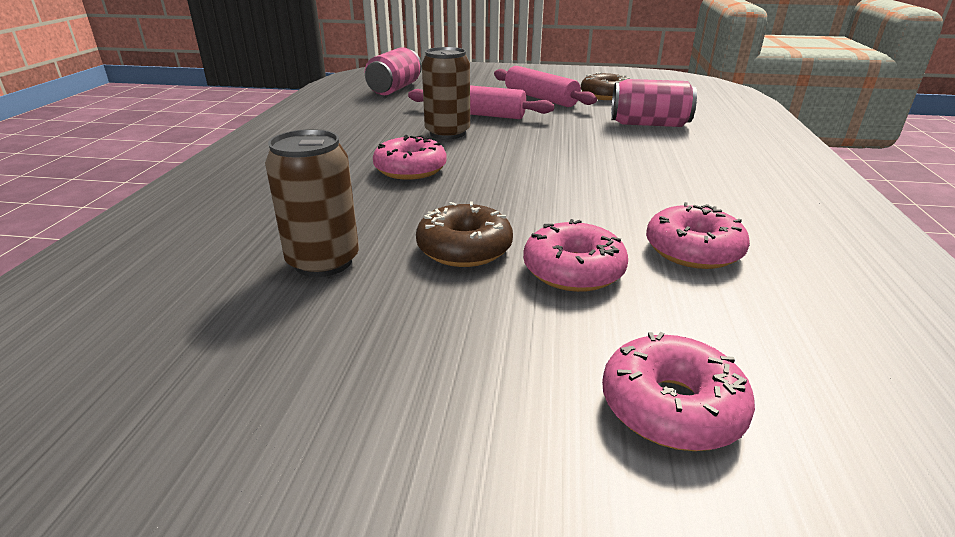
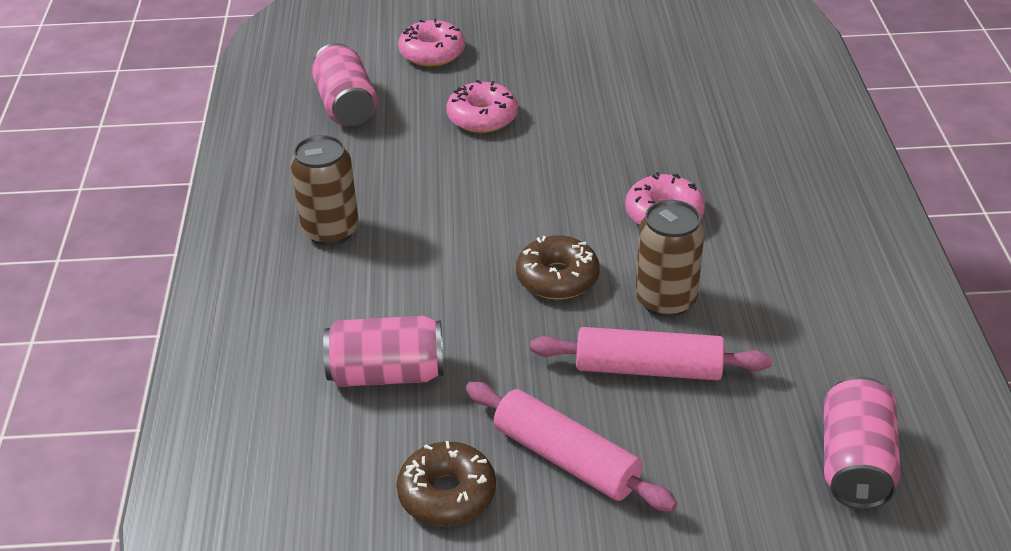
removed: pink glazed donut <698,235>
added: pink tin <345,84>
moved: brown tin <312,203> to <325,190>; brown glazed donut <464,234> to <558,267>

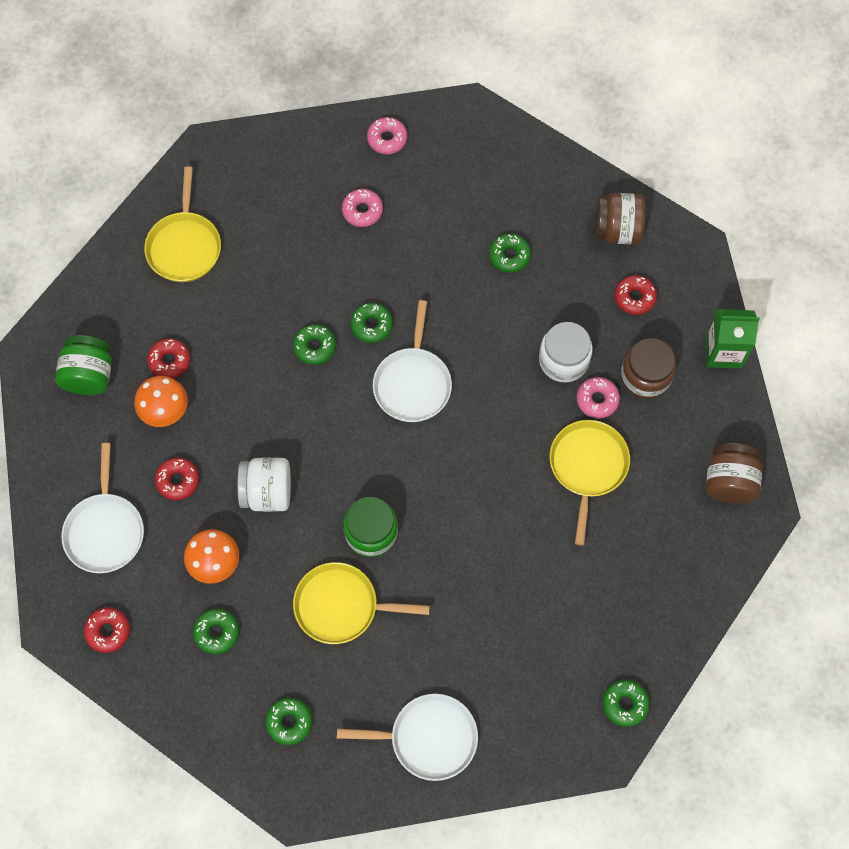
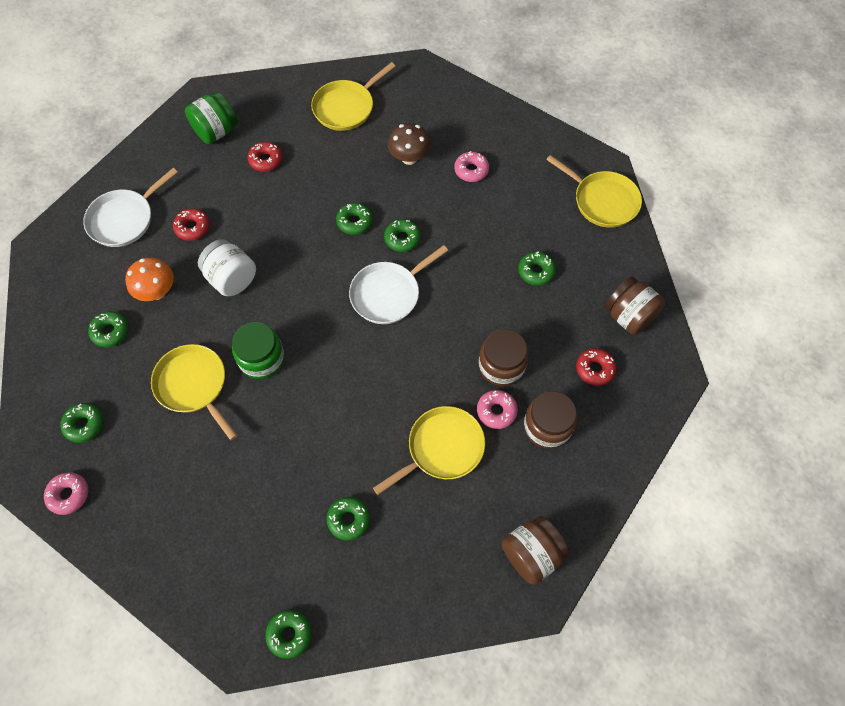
removed: red glazed donut <107,630>; orange fungus <161,401>; white frying pan <407,737>; emerald juice carton <733,339>
added: emerald glazed donut <348,519>; brown fungus <409,144>; yellow frying pan <594,191>
moved: pink glazed donut <387,135> to <66,493>
recoloured: white jar <566,352> to brown jar <504,357>

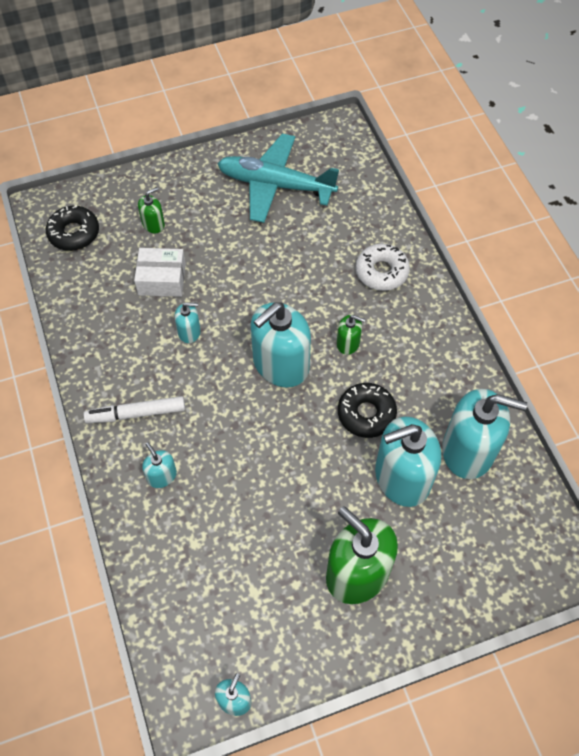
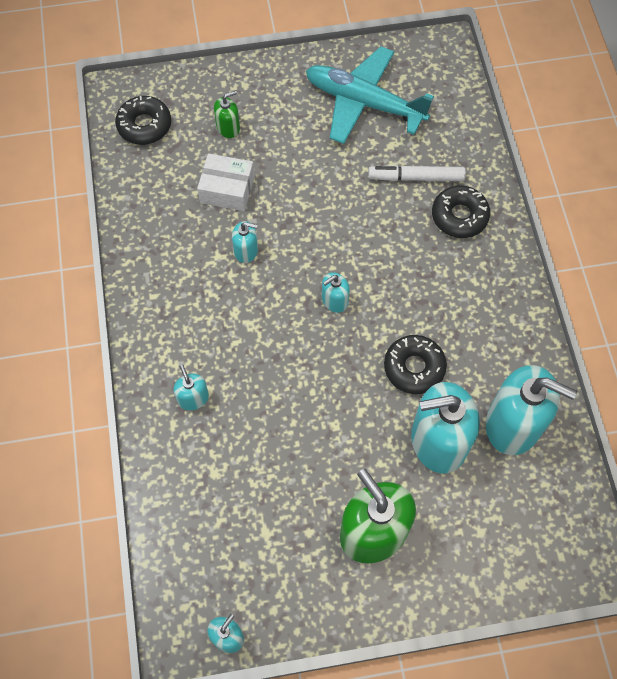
removed: emerald pump bottle <351,335>
moved: white marker <134,409> to <417,173>
recoloured: white glazed donut <382,267> to jet-black glazed donut <461,211>
resized: teal pump bottle <281,344> = <336,292> x0.47

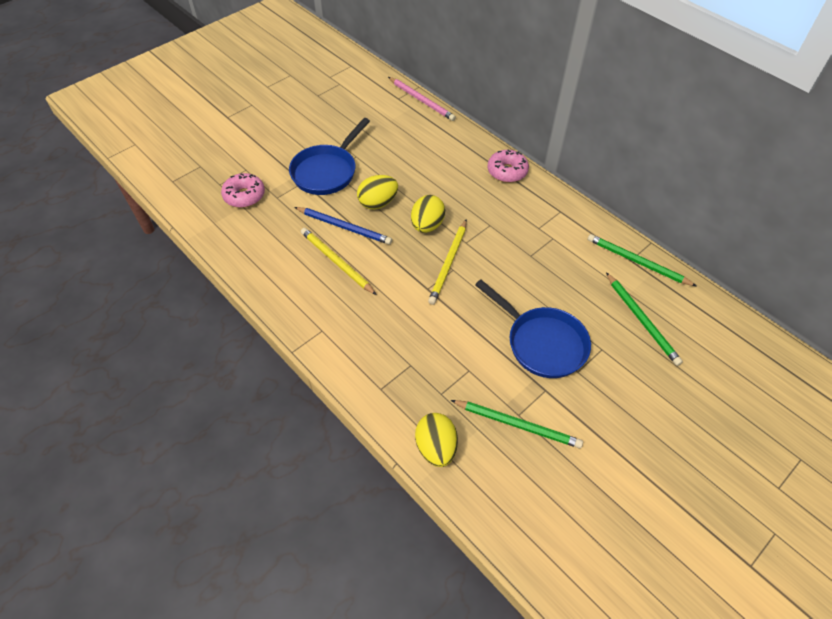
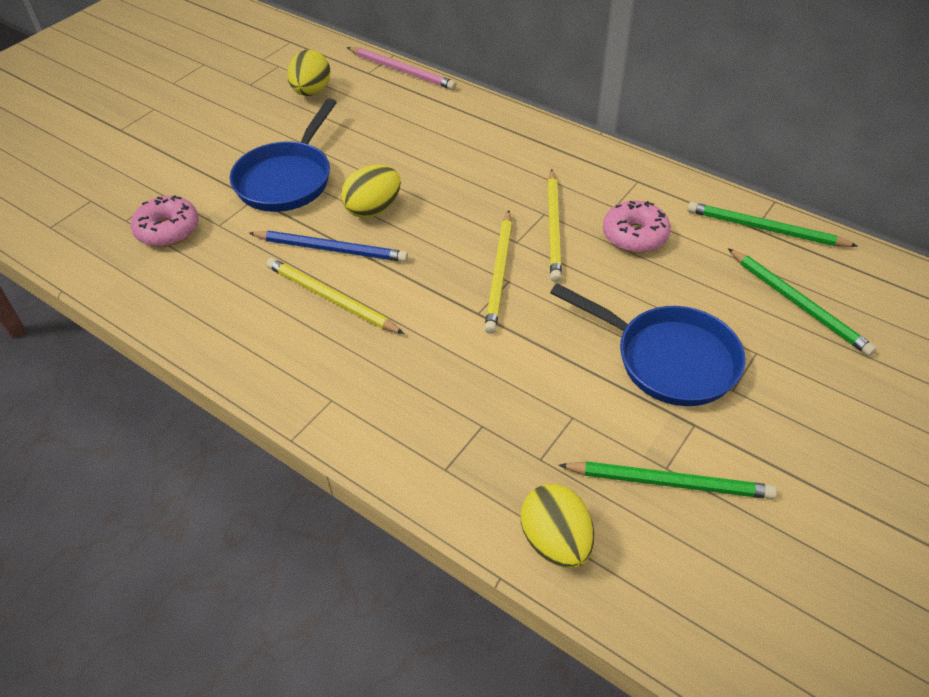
added: yellow lead pencil <554,226>
moved: yellow egg shape <428,214> to <309,73>; pink glazed donut <508,166> to <637,227>

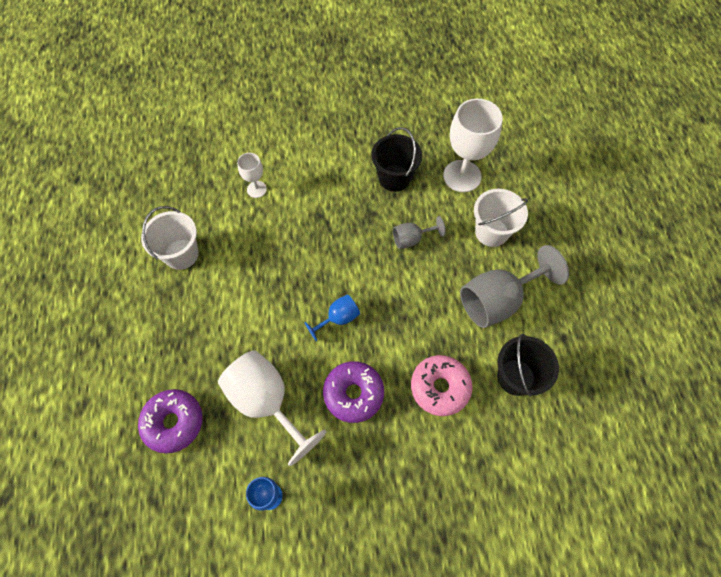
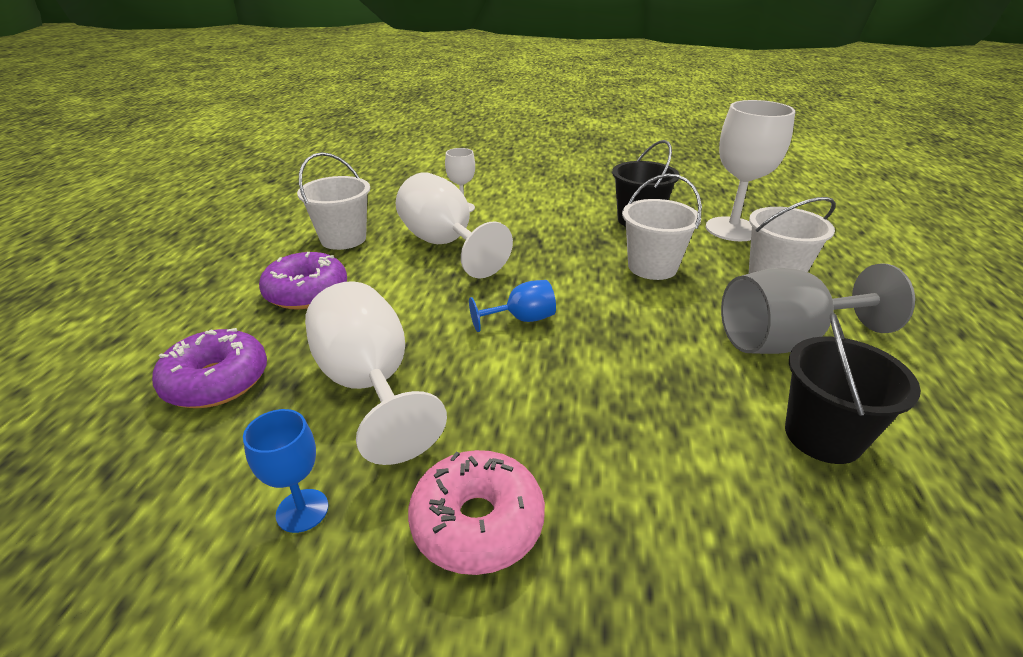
added: white wine glass <454,225>
moved: violet glazed donut <353,392> to <303,280>; pink glazed donut <442,385> to <476,512>
replaced: gray wine glass <419,232> to white sand bucket <662,227>

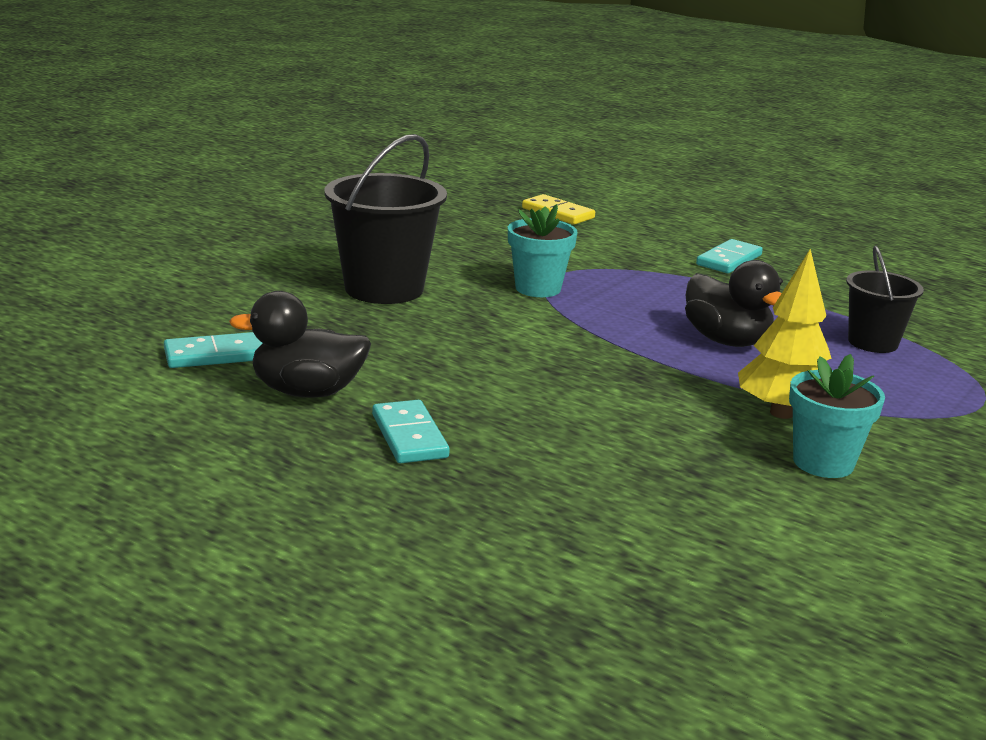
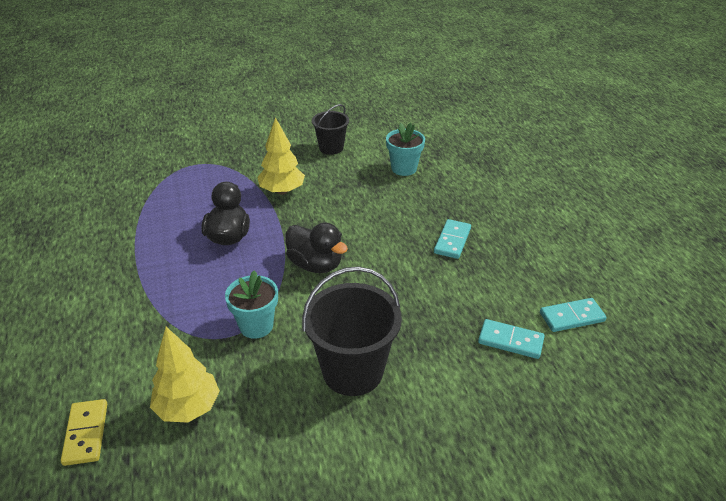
added: yellow toy tree <185,375>
moved: jet-black toy duck <300,344> to <316,247>; teal domino tile <729,256> to <573,315>; teal plant pot <837,416> to <405,149>; jet-black sand bucket <885,299> to <330,129>

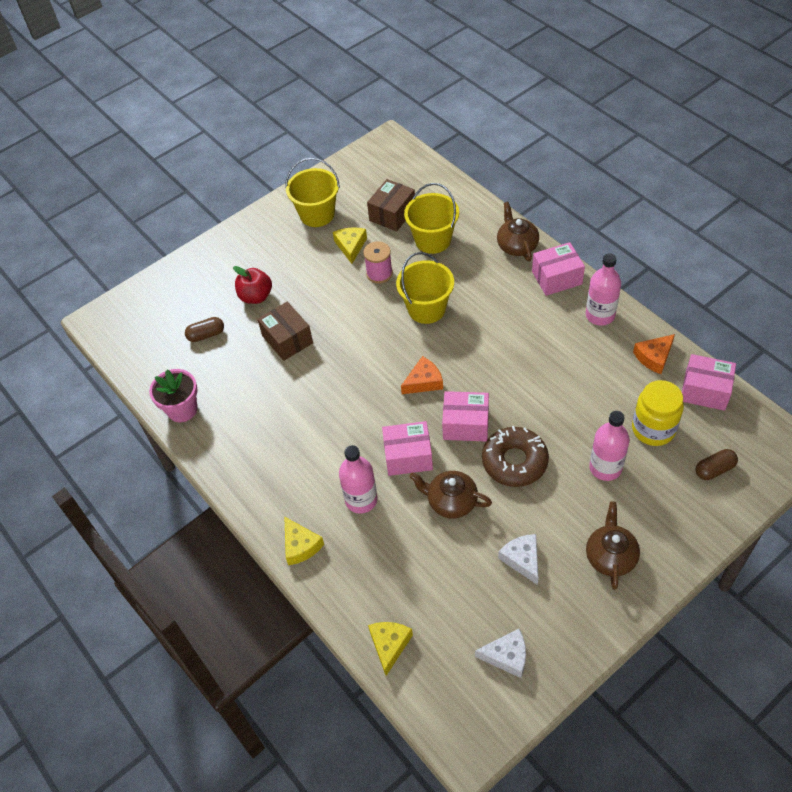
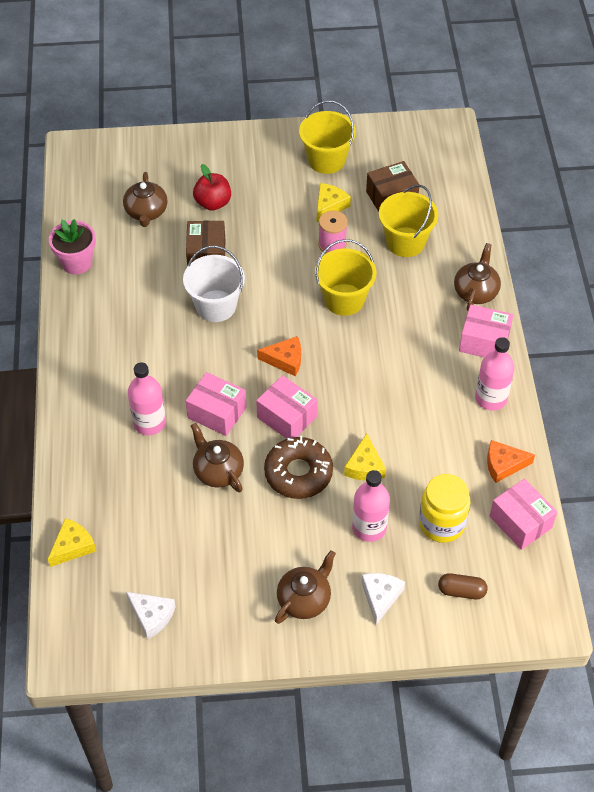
added: white sand bucket <214,284>
moved: yellow cheese <304,540> to <365,456>; white cheese <518,559> to <383,599>
replaced: brown capsule <204,329> to brown china teapot <145,199>

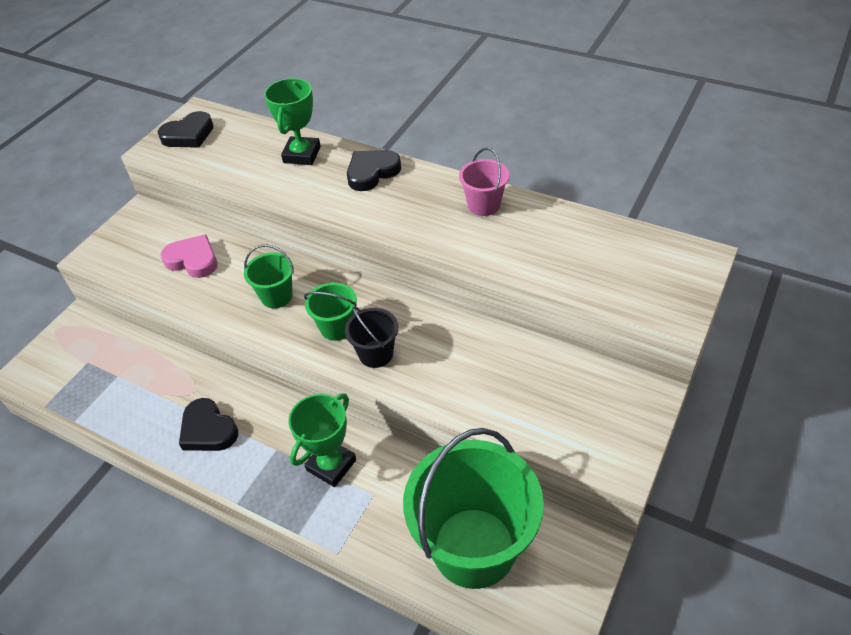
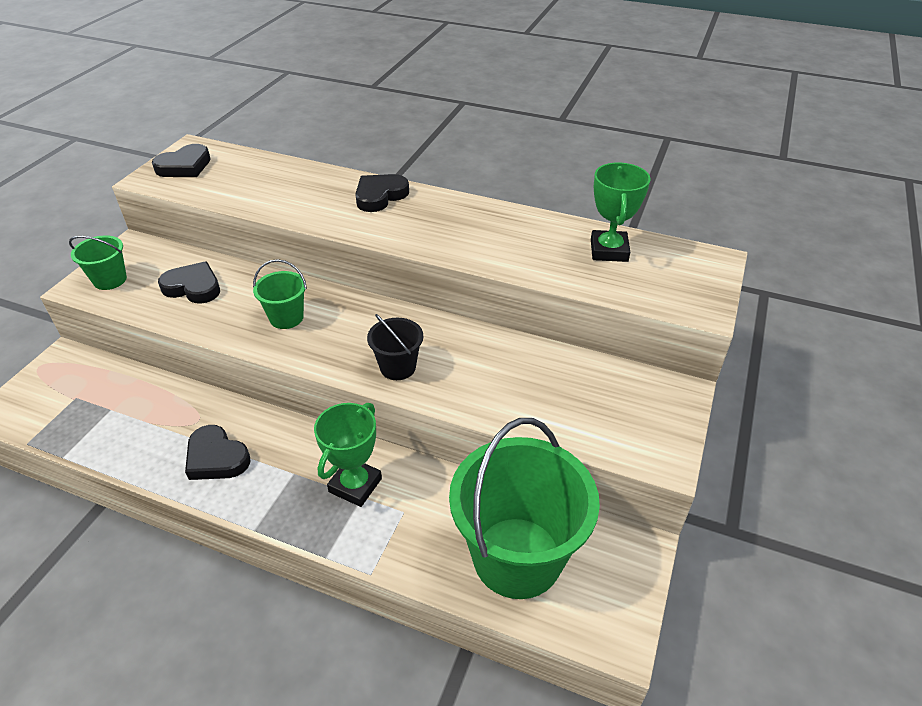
removed: pink sand bucket <484,182>
moved: emerald prize cup <292,121> to <620,212>; emerald sand bucket <330,311> to <98,262>
recoloured: pink love heart <189,256> to jet-black love heart <189,282>

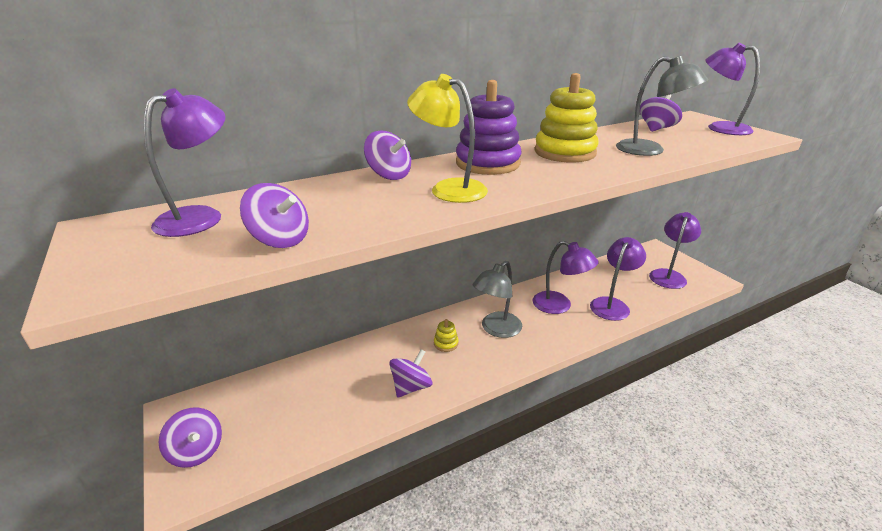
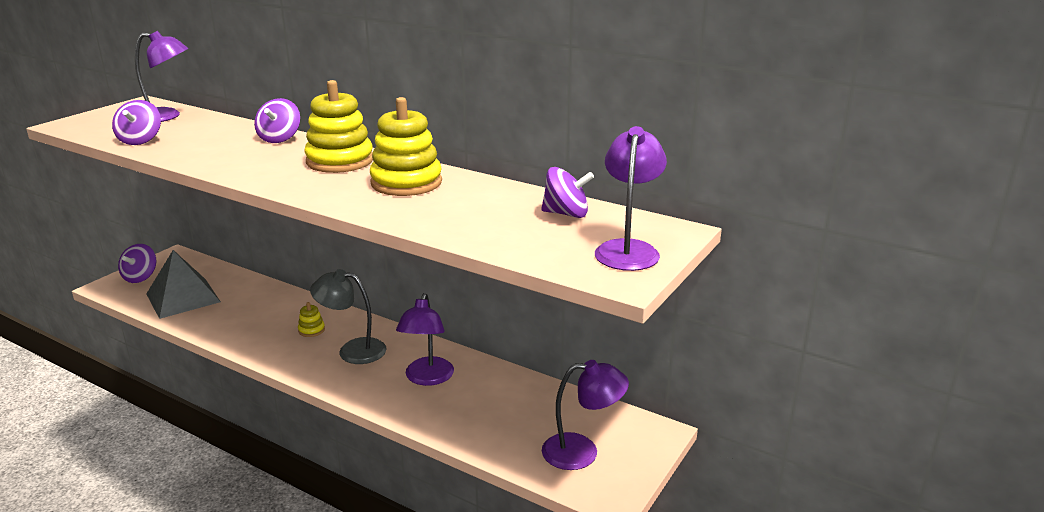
removed: violet toy top <410,373>; yellow reading lamp <447,138>; violet reading lamp <618,279>; gray reading lamp <662,105>
added: gray solid pyramid <183,284>
recoloured: violet stacking toy <488,127> to yellow stacking toy <338,126>

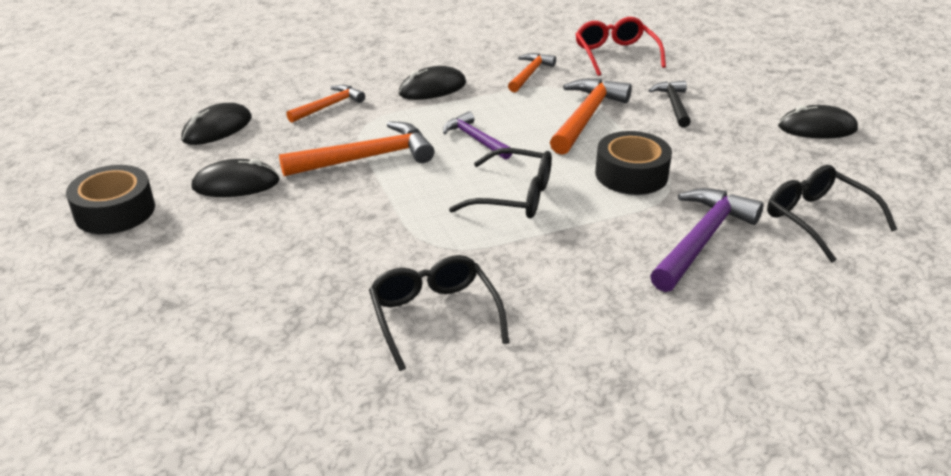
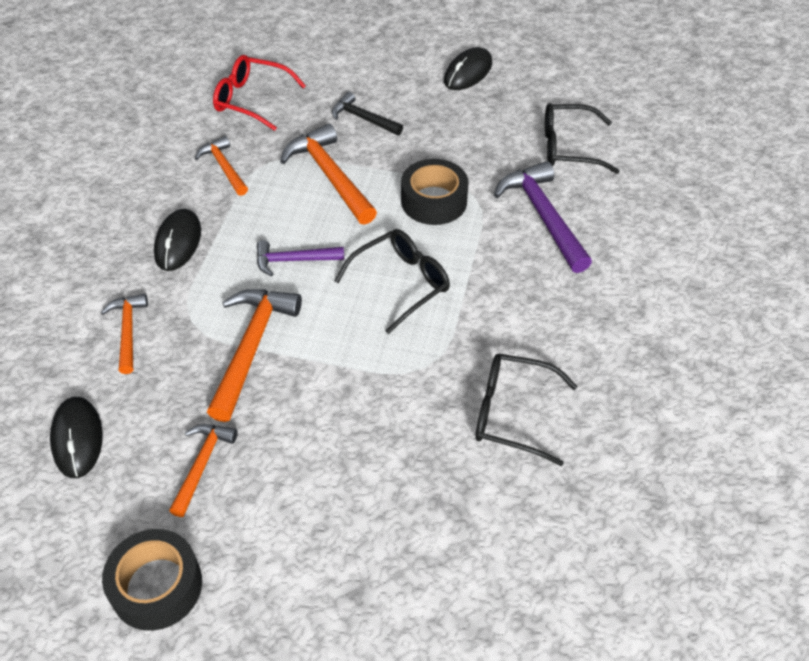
replaced: jet-black mouse <235,178> to orange hammer <203,470>

